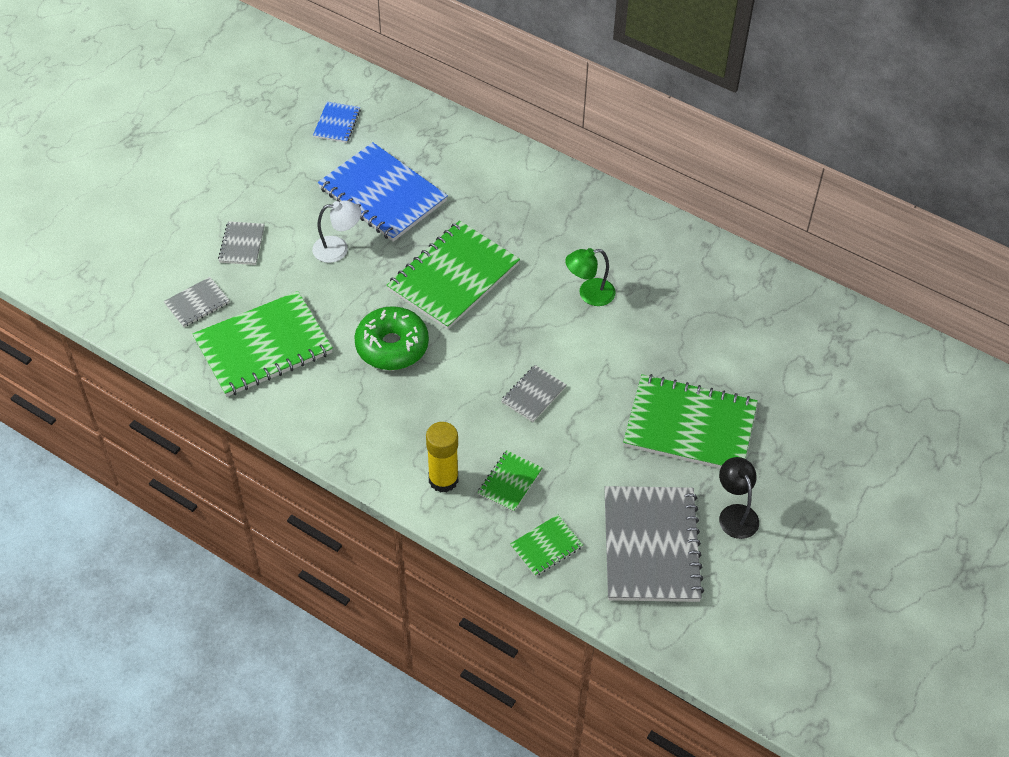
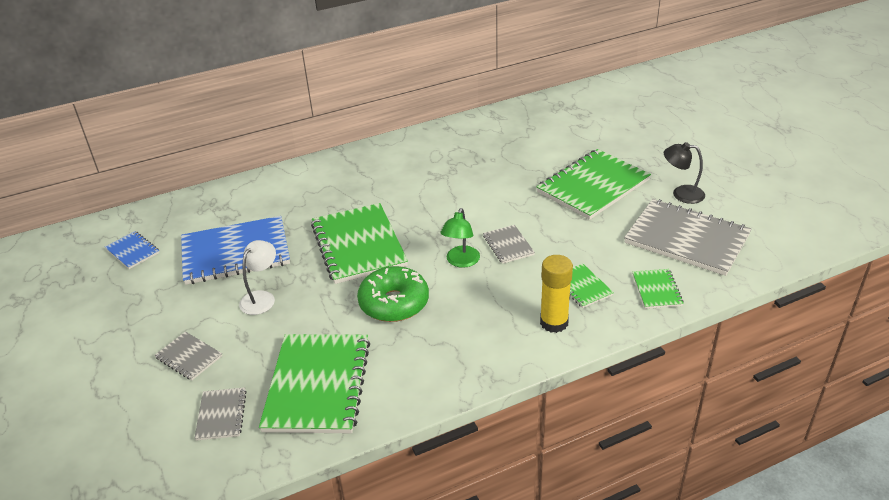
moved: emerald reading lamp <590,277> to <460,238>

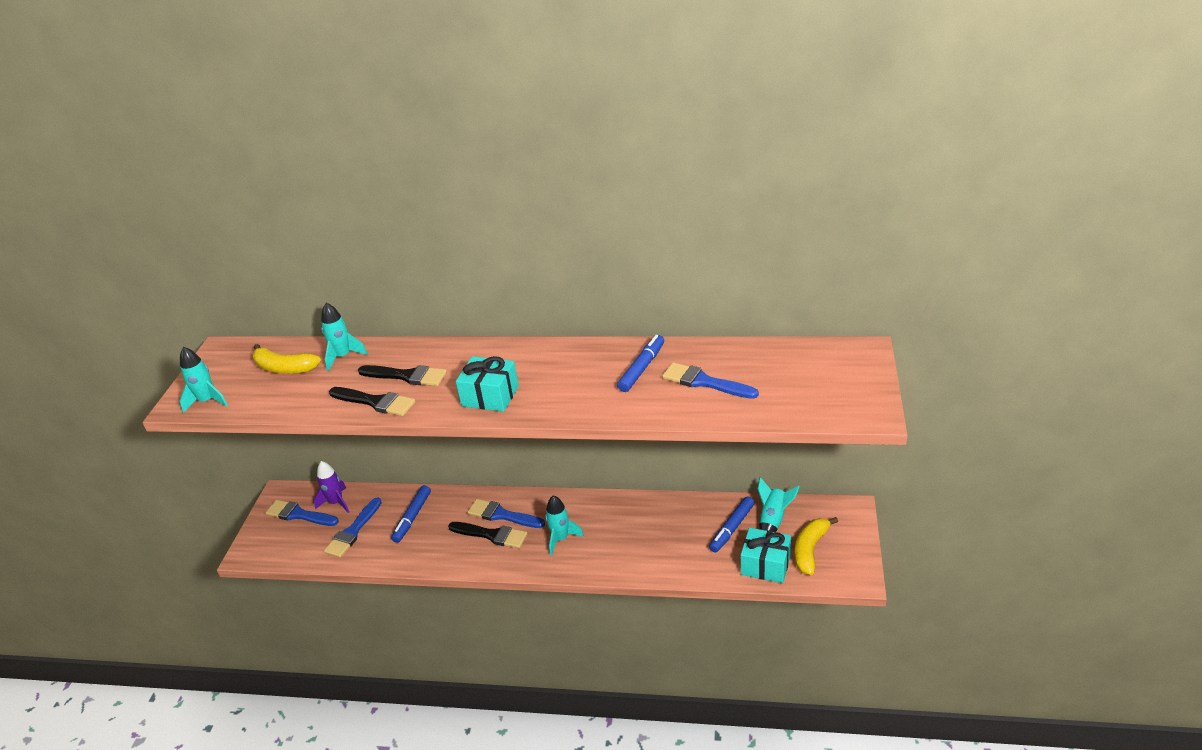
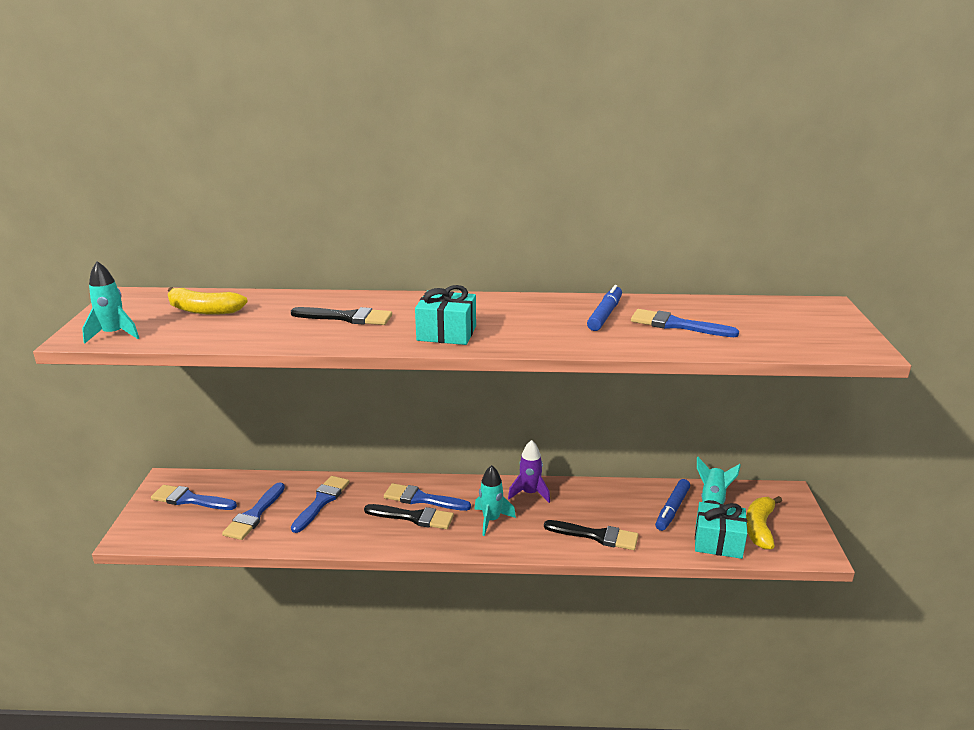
removed: teal toy rocket <344,337>
moved: violet toy rocket <331,487> to <529,471>; jet-black brush <372,401> to <591,535>
replaced: royal blue marker <411,514> to royal blue brush <320,504>

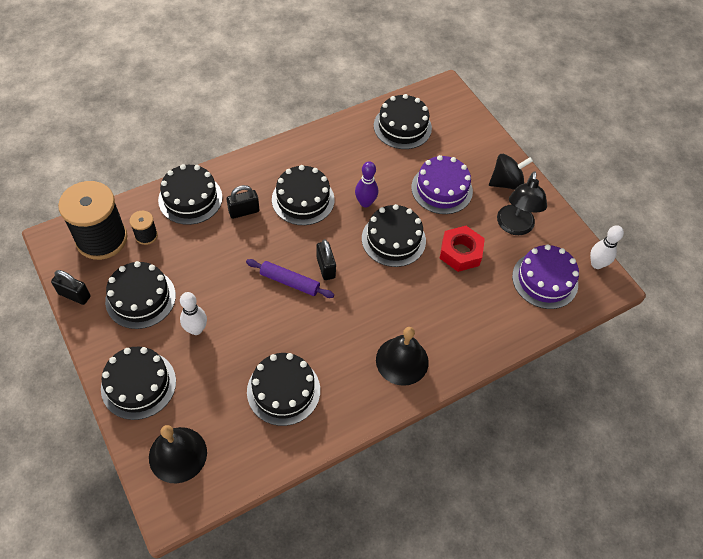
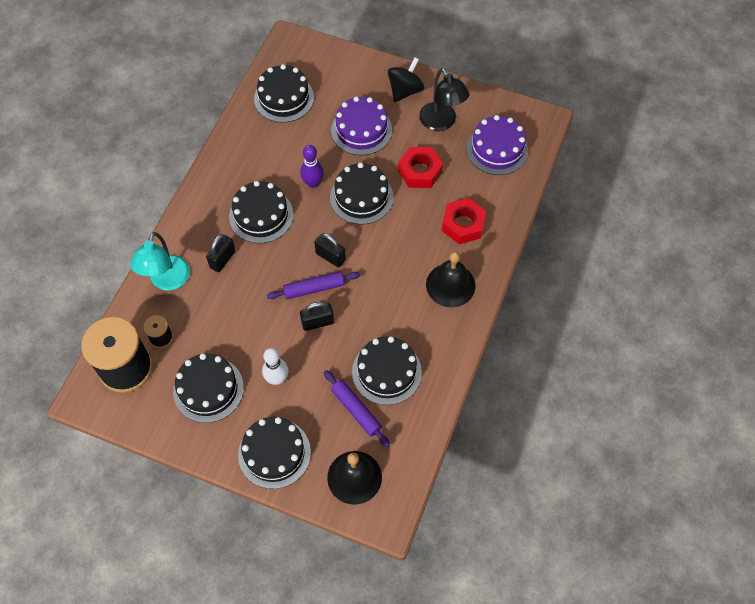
removed: white bowling pin <607,247>
added: violet pastry roller <357,408>; red nut <464,221>
moved: jet-black lock <71,287> to <317,316>
replaced: jet-black gateau <190,194> to teal reading lamp <160,261>

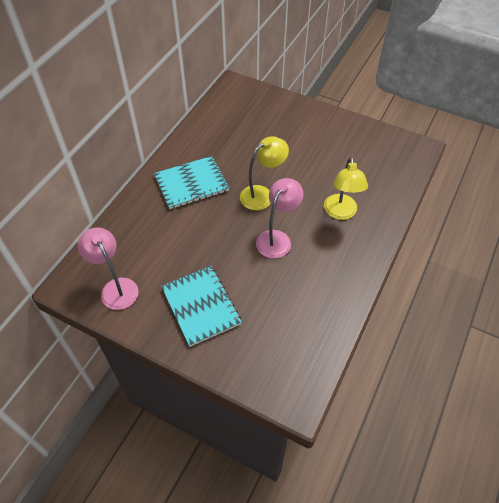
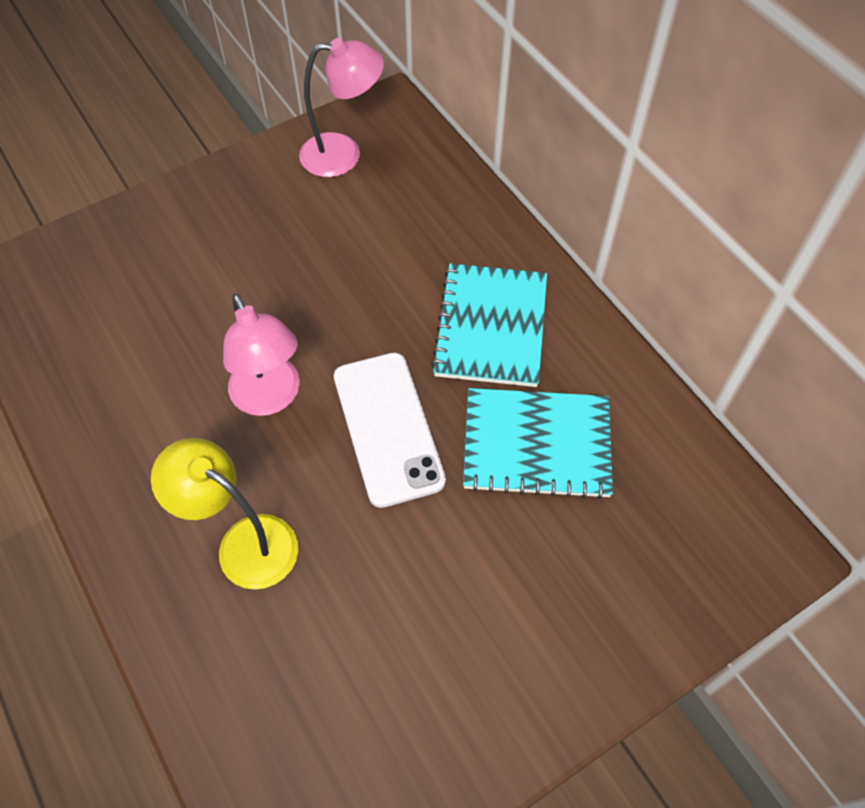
moved: teal exercise book <201,306> to <538,443>
replaced: yellow reading lamp <264,173> to white phone <390,430>

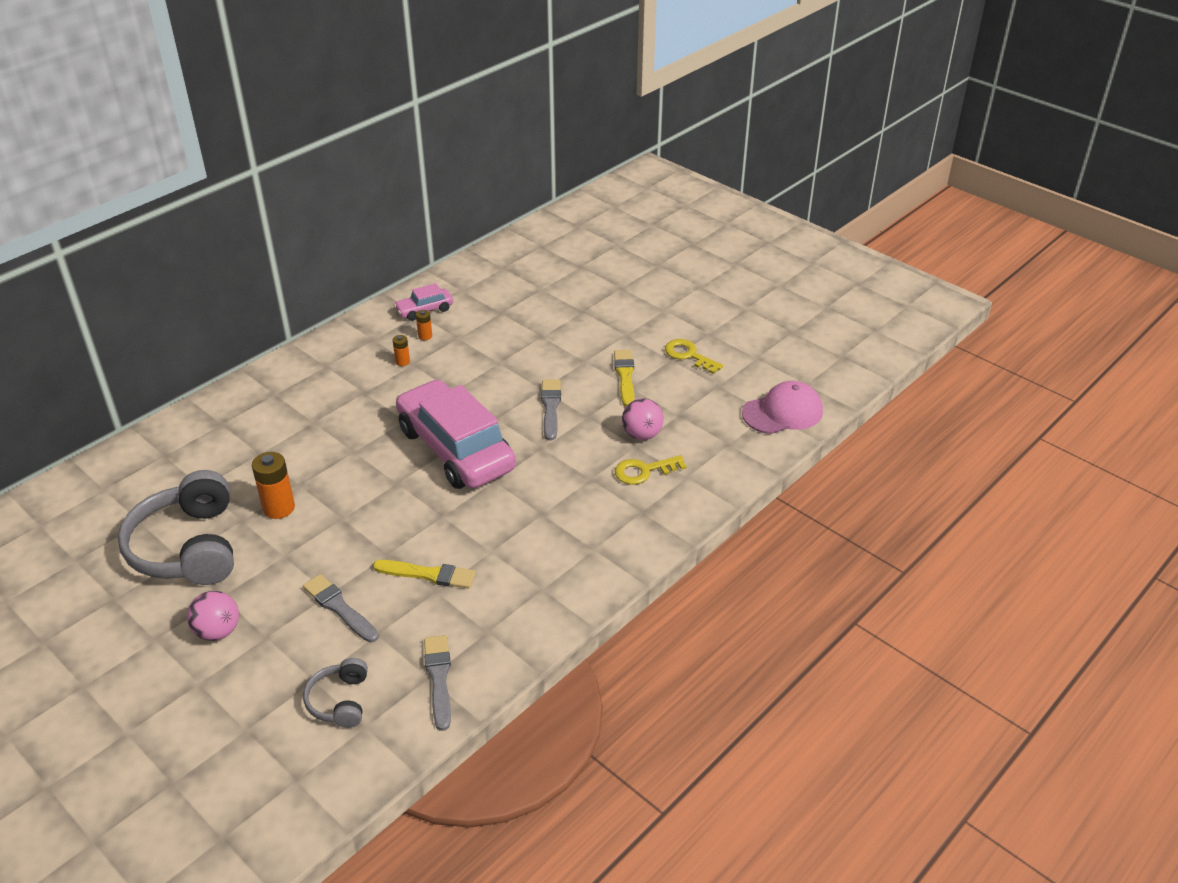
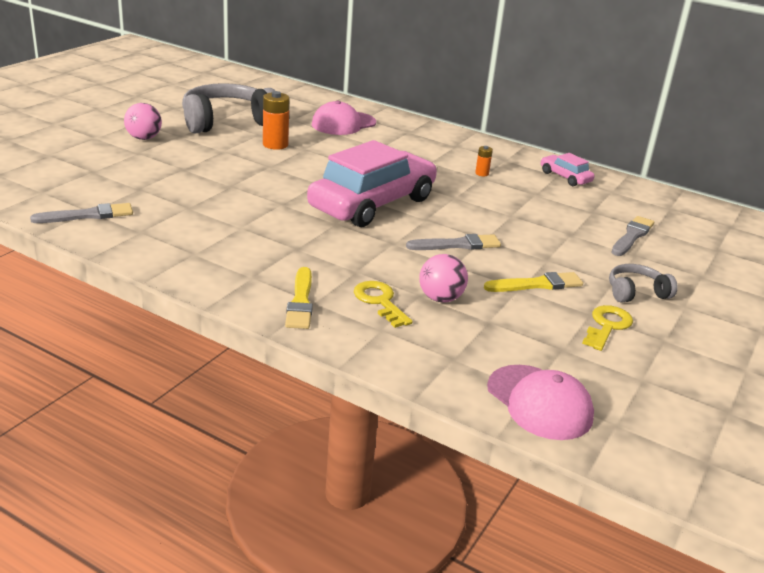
removed: orange battery <424,325>
added: pink peaked cap <344,118>
moved: gray brush <341,608> to <633,236>; gray headphones <335,693> to <643,283>; yellow brush <424,574> to <299,298>

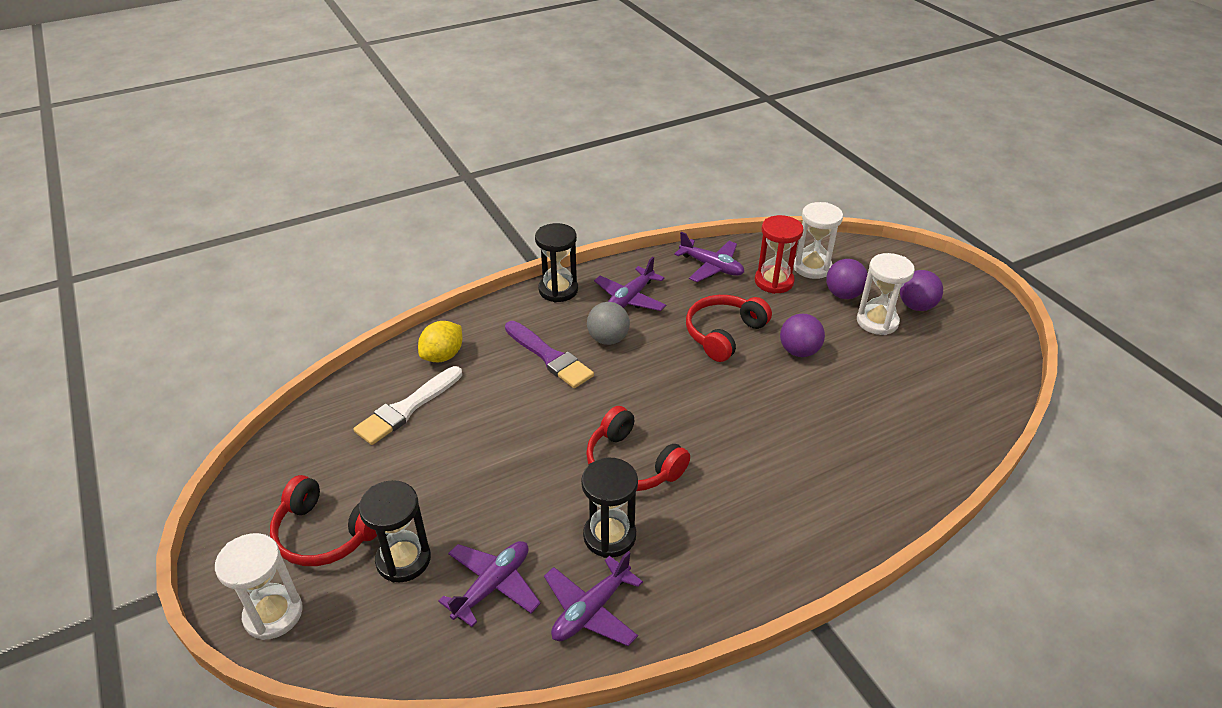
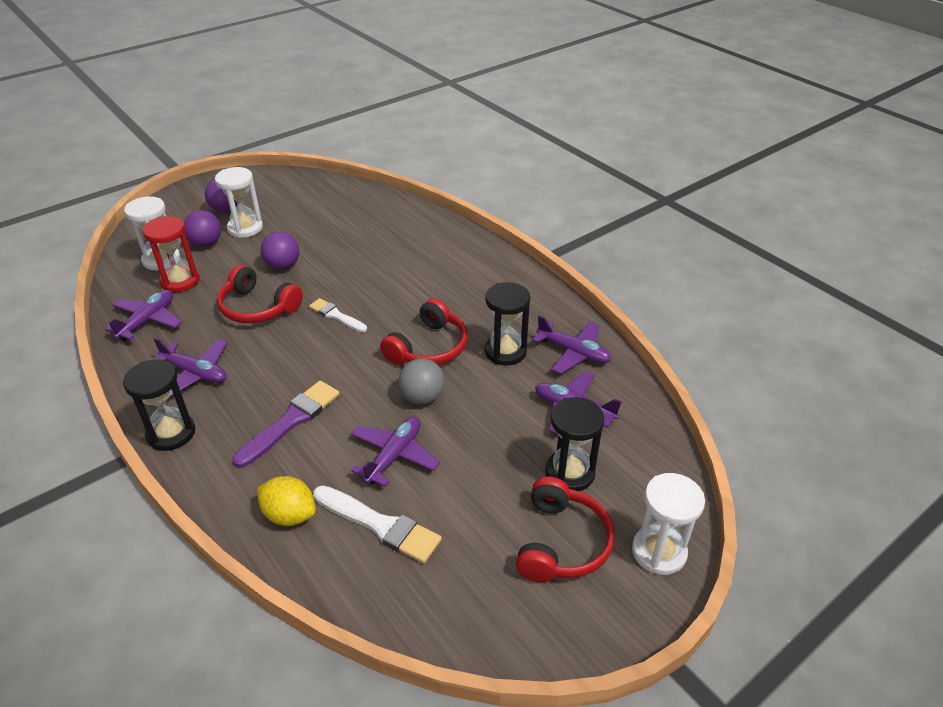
added: white brush <338,315>; violet toy plane <395,452>
moved: gray play ball <608,323> to <421,381>

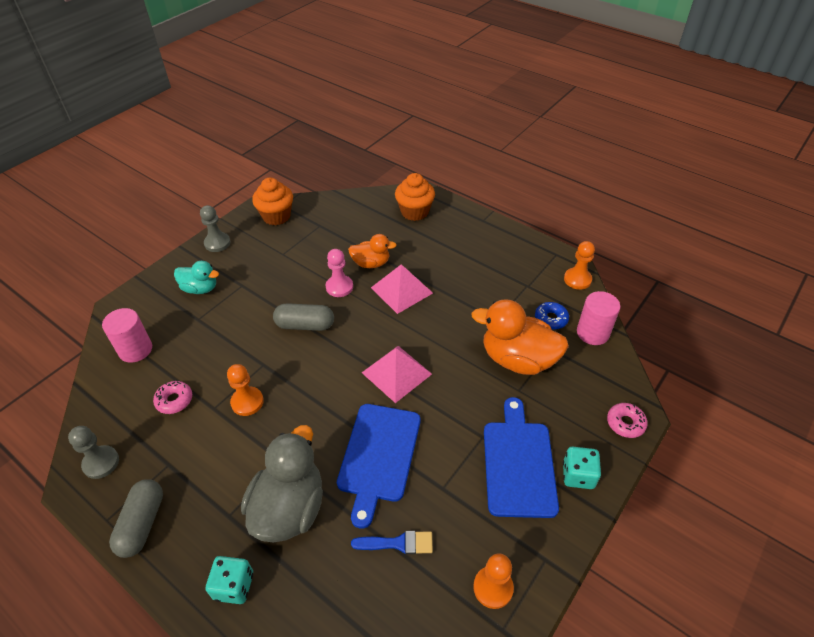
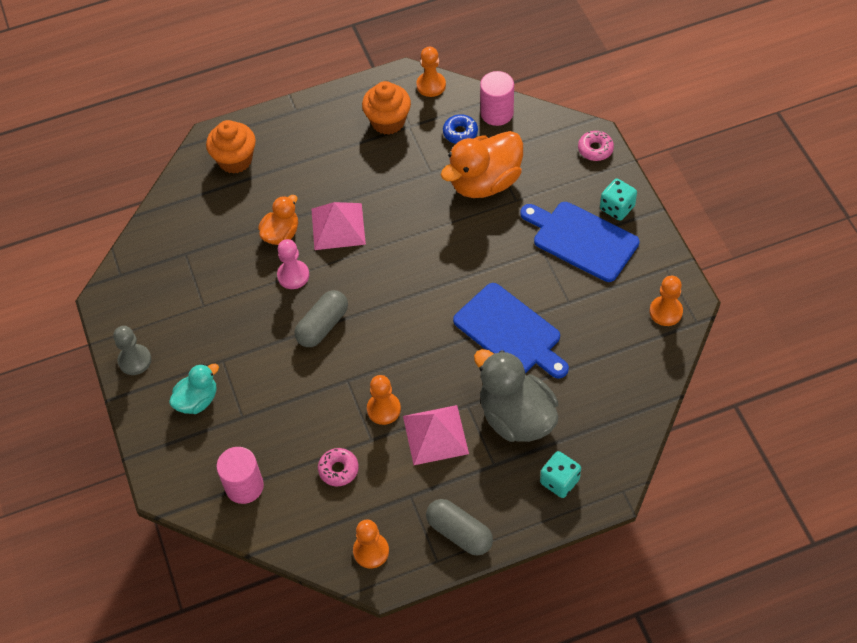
removed: royal blue brush <392,542>
moved: orange cupcake <272,201> to <386,108>; pink solid pyramid <397,374> to <436,435>
recoloured: gray game pawn <93,452> to orange game pawn <371,544>

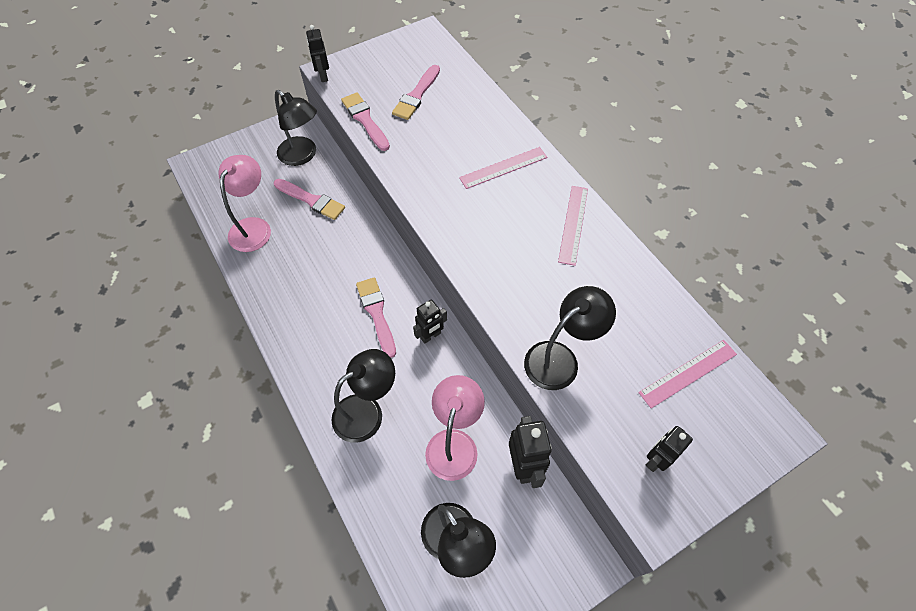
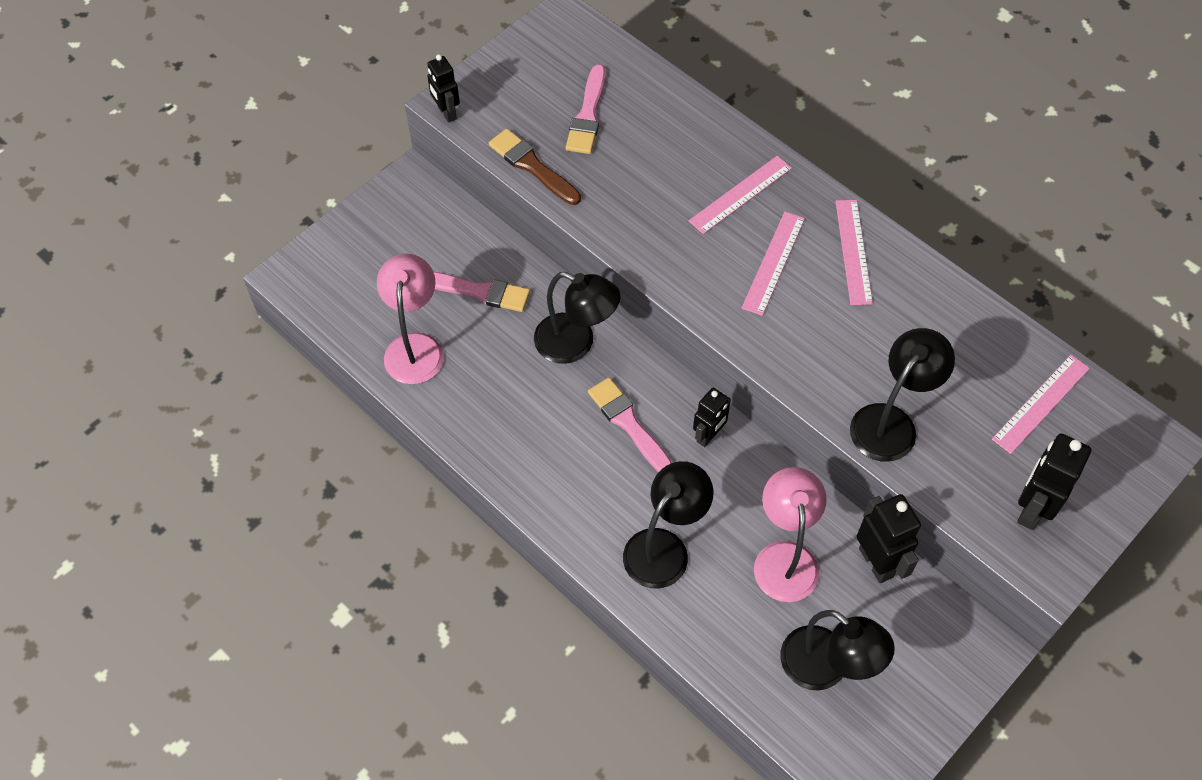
added: pink ruler <773,264>
moved: jet-black reading lamp <296,128> to <577,318>
recoloured: pink brush <365,121> to brown brush <535,167>
resized: jet-black robot figure <669,449> = <1054,481> x1.51

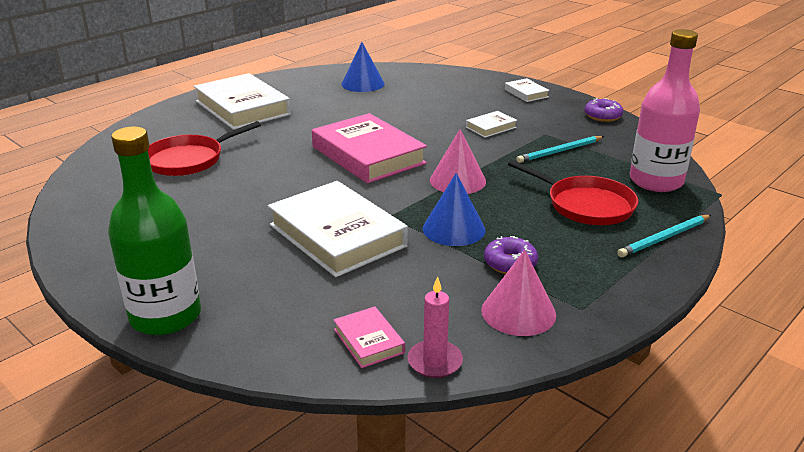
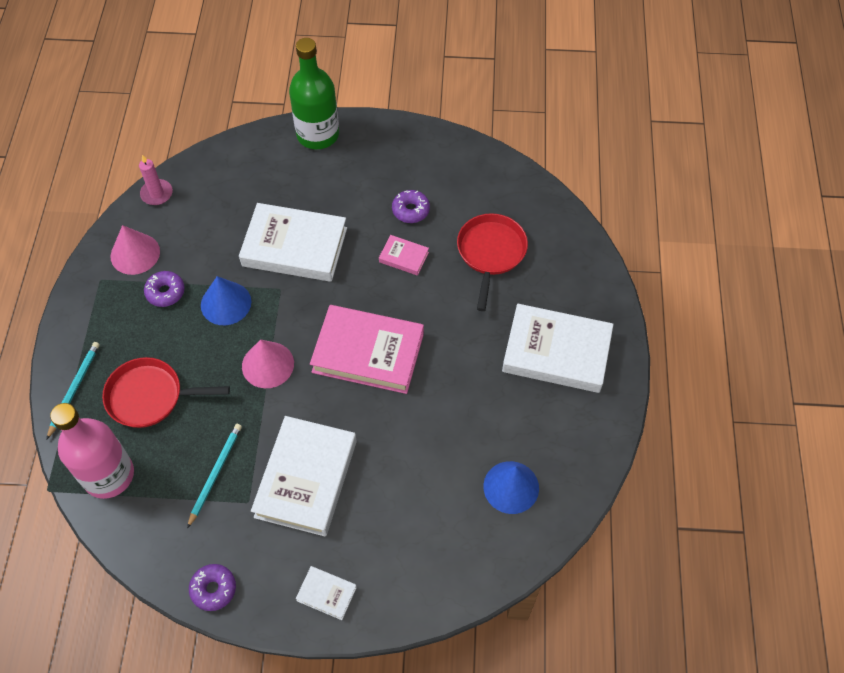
added: violet glazed donut <411,206>
moved: pink hardcover <369,337> to <404,255>
resized: white hardcover <491,124> = <304,476> x2.21

